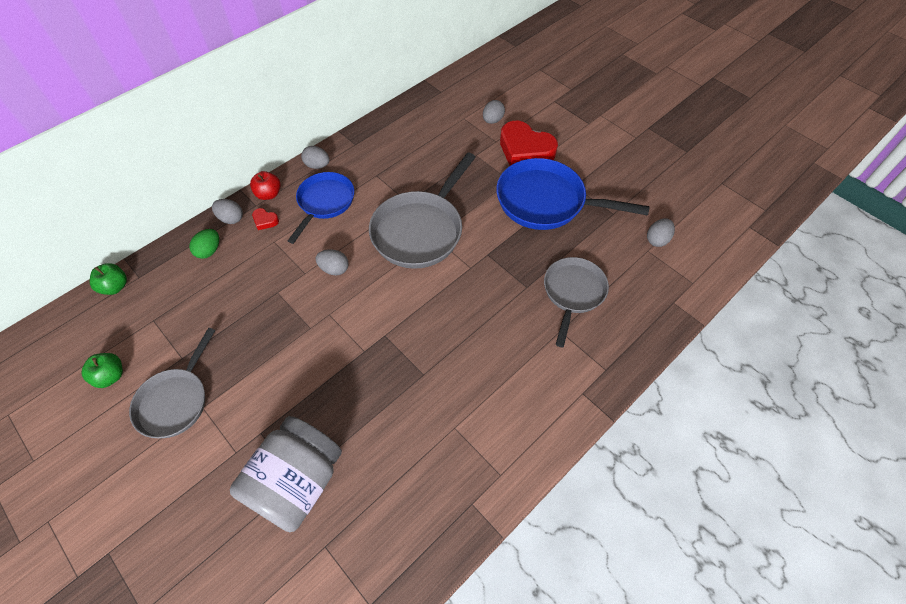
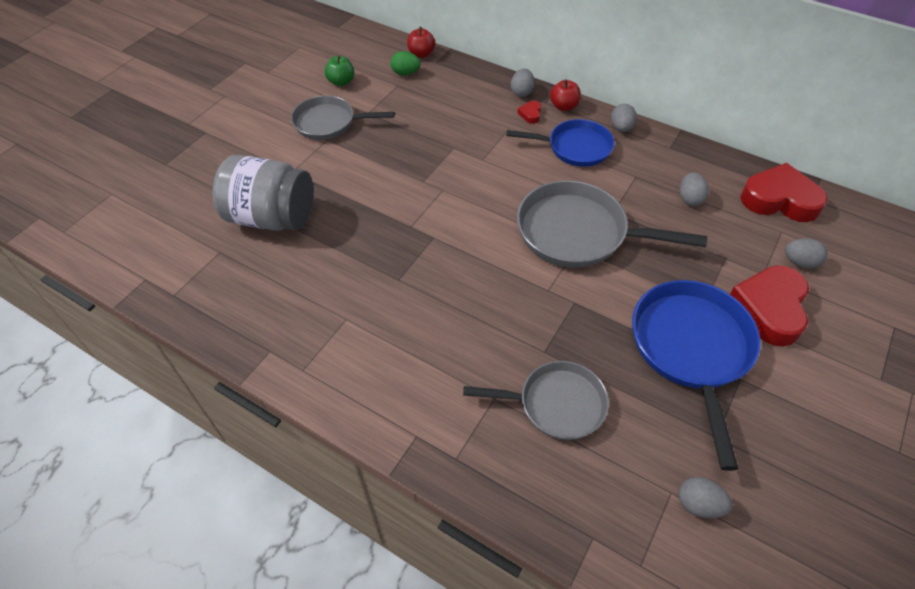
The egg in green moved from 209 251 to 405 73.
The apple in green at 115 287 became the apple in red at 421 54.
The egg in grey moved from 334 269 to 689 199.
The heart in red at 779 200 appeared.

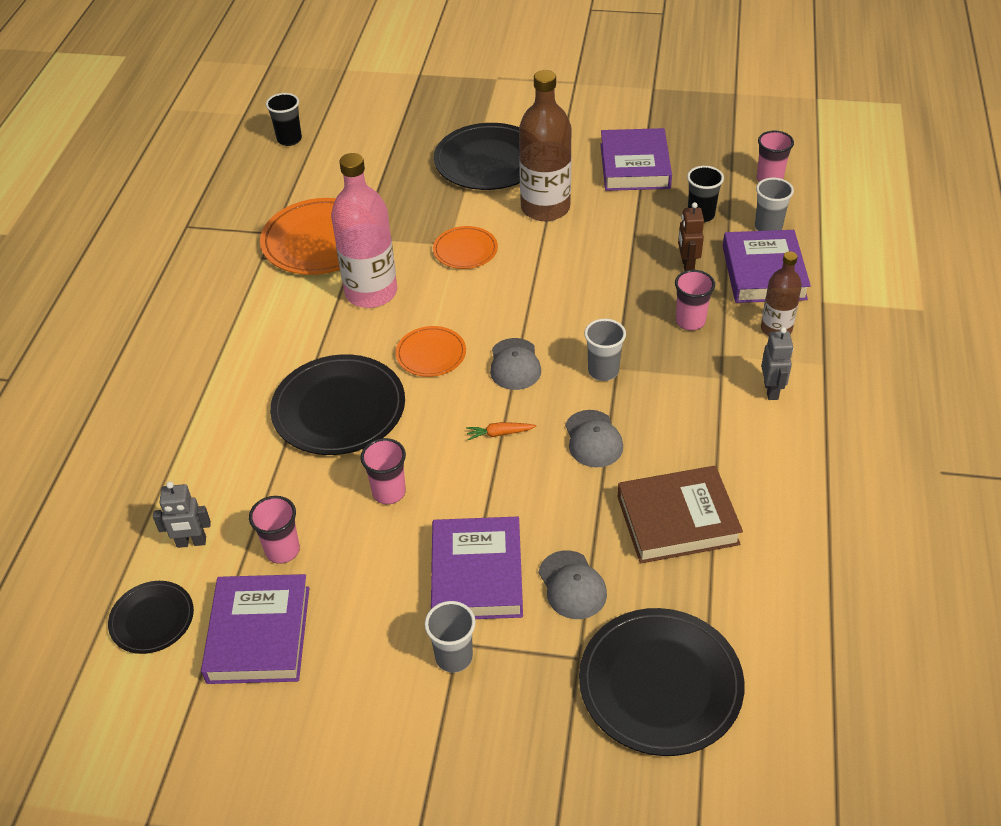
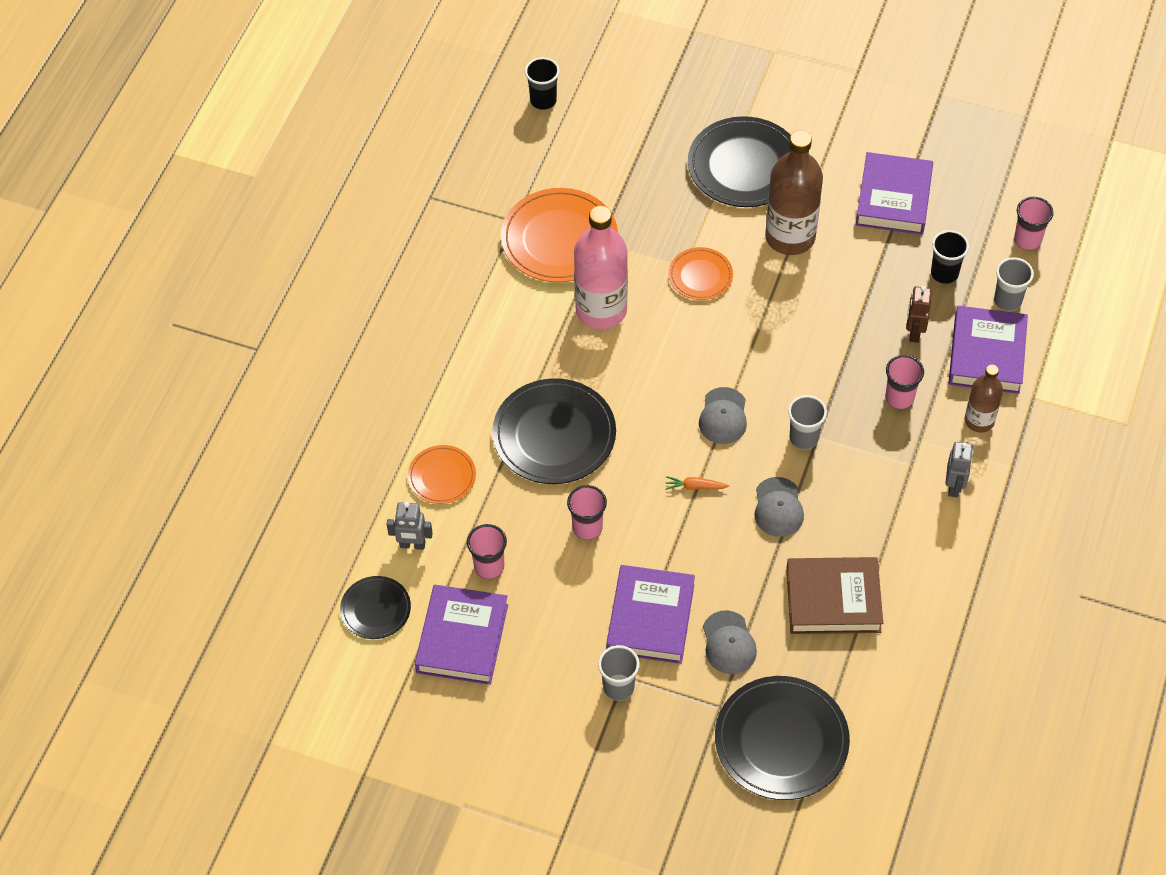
The plate in orange moved from 431 354 to 442 476.

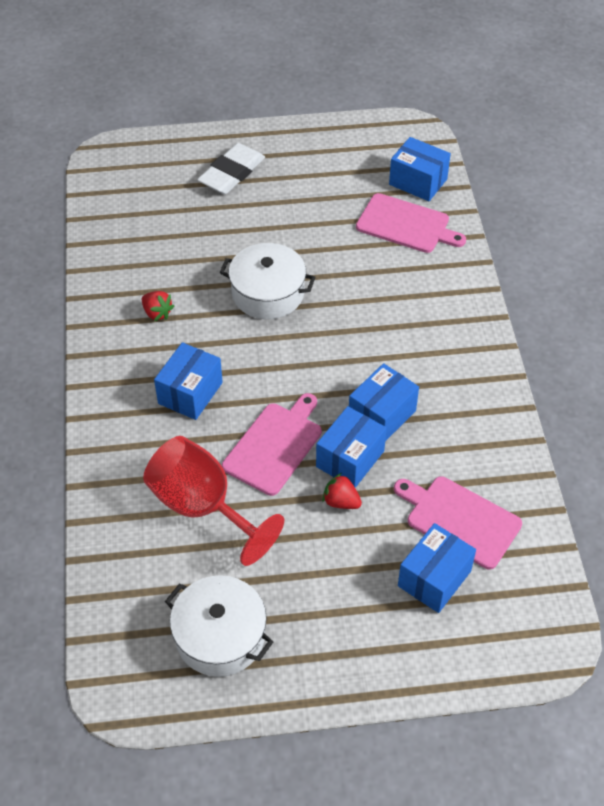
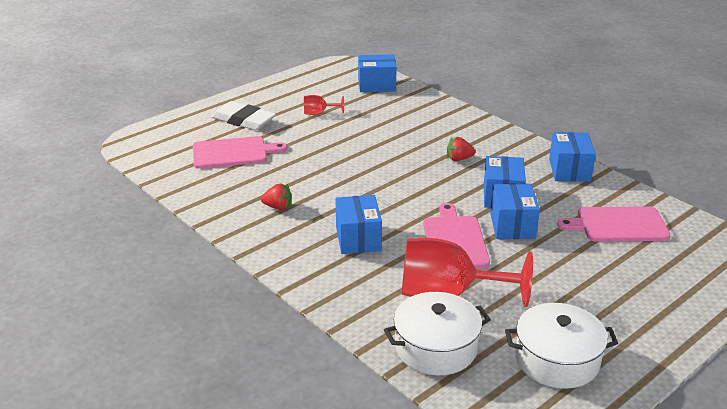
The cutting board in pink moved from 406 225 to 233 153.
The eraser in white at 231 173 turned 60 degrees counterclockwise.
The goblet in red at 319 113 appeared.
The pot in white moved from 268 293 to 436 348.
The strawberry in red moved from 341 502 to 459 159.
The box in blue moved from 434 578 to 569 170.

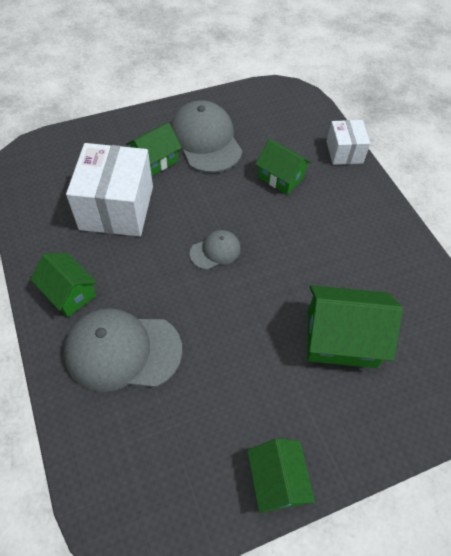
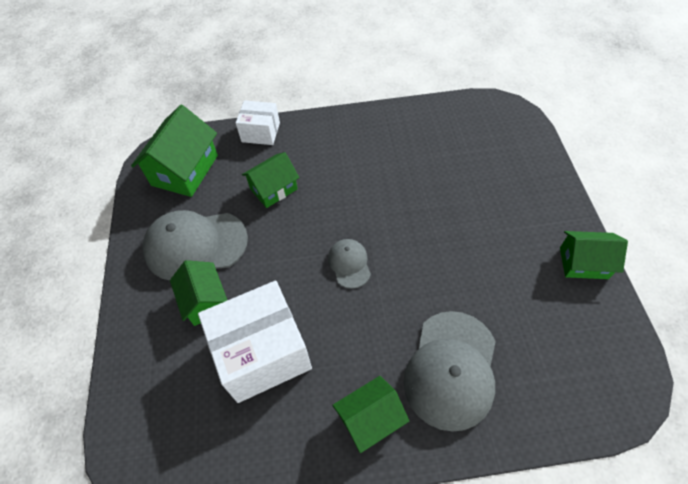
The house in green moved from 341 338 to 185 170.
The box in white at 117 207 turned 45 degrees counterclockwise.

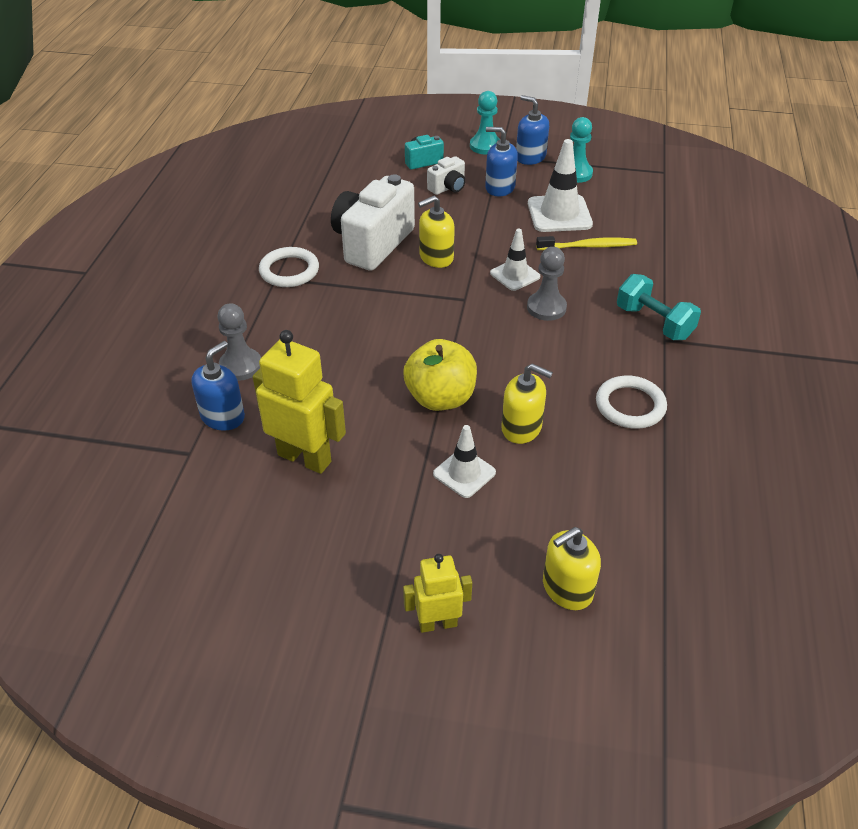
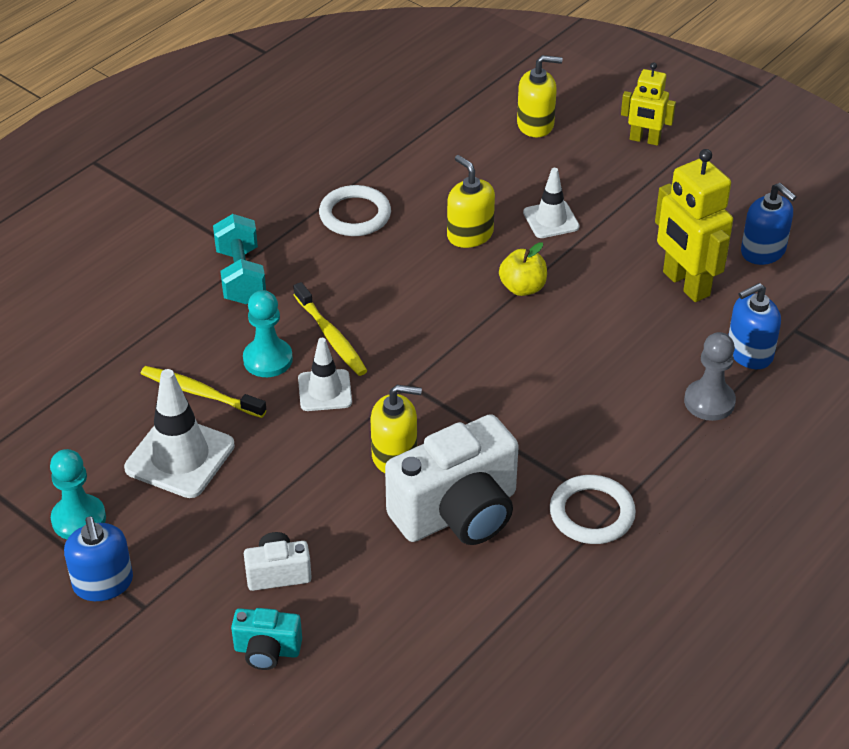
The pawn in turquoise moved from 485 146 to 268 359.
The pawn in grey at 546 308 was replaced by the toothbrush in yellow at 331 336.
The apple in yellow at 440 398 changed to 0.62 times the size.
The soap dispenser in blue moved from 499 188 to 763 251.

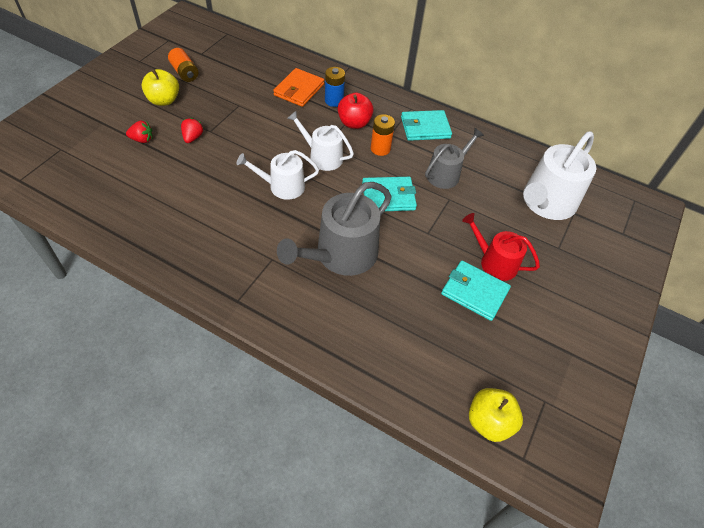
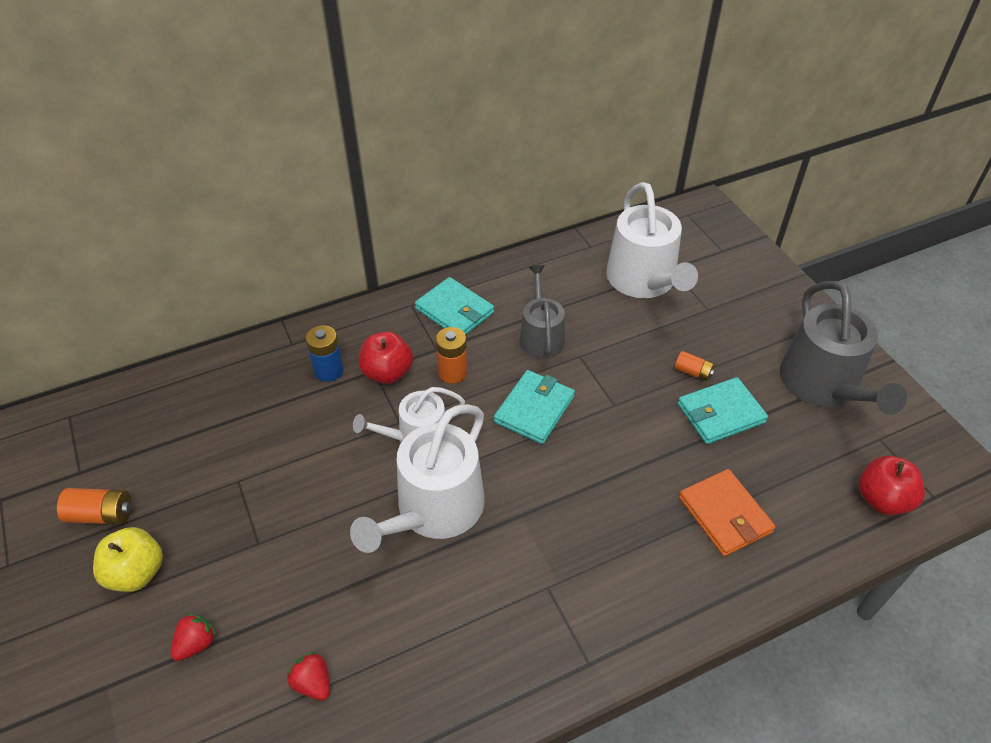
The strawberry in red moved from 193 137 to 313 683.
The watering can in white at 282 186 changed to 1.63 times the size.
The wallet in turquoise at 425 128 turned 75 degrees counterclockwise.
The watering can in red at 494 262 was replaced by the battery in orange at 693 372.
The wallet in orange moved from 299 90 to 724 514.
The watering can in grey moved from 341 255 to 823 385.
The apple in yellow at 489 421 became the apple in red at 882 499.

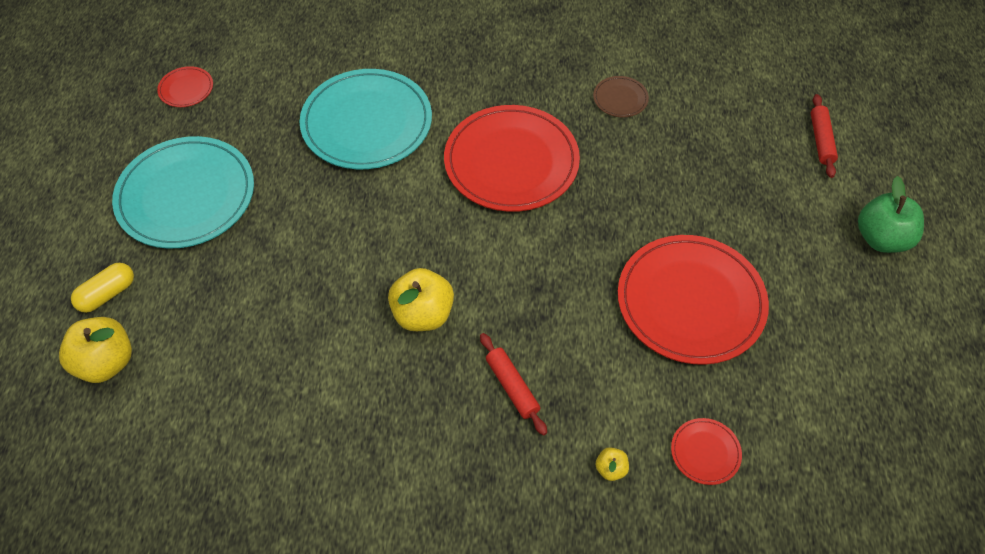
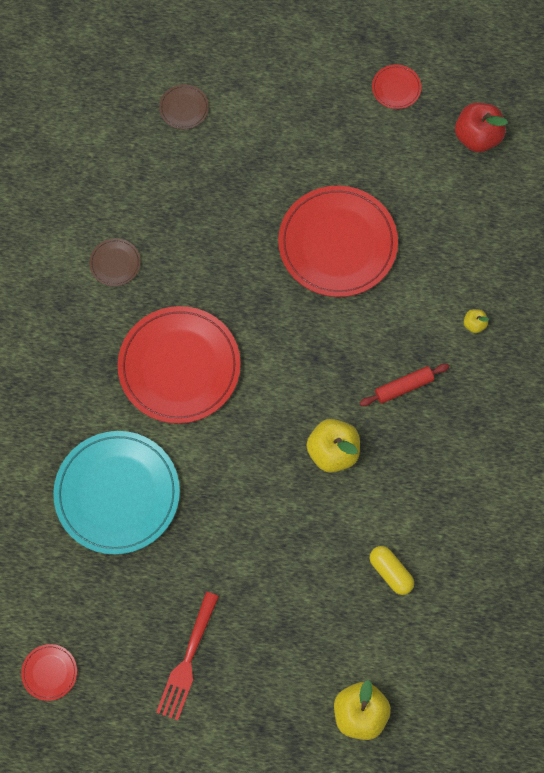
The plate in turquoise at 186 196 was replaced by the fork in red at 187 660.
The rolling pin in red at 821 140 was replaced by the plate in brown at 184 108.
The capsule in yellow moved from 107 294 to 390 572.
The plate in red moved from 705 452 to 396 88.
The apple in red at 477 137 appeared.
The apple in green at 881 238 disappeared.

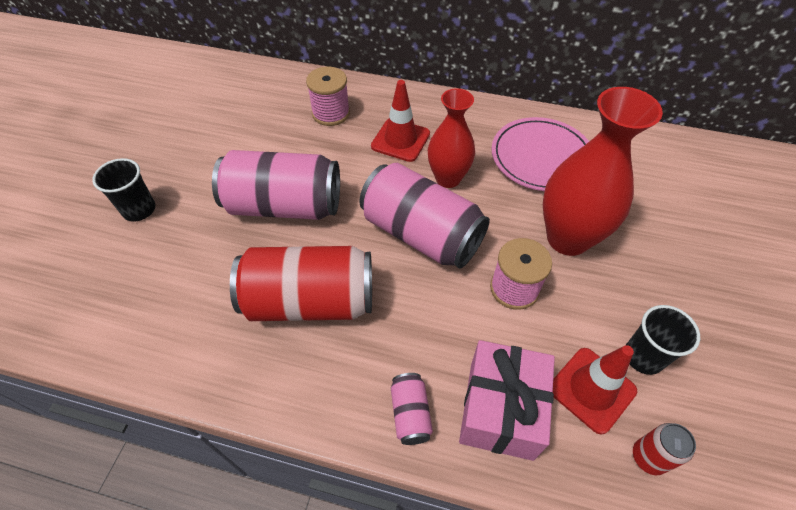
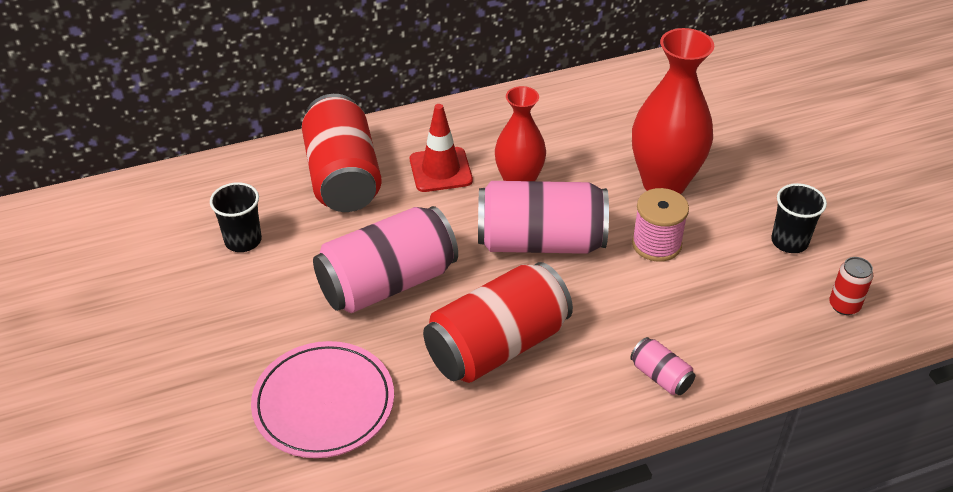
The cup in black moved from 139 210 to 243 240.
The plate in pink moved from 541 157 to 324 403.
The spool in pink at 331 113 was replaced by the can in red at 343 177.
The gift in pink at 500 409 disappeared.
The traffic cone in red at 591 389 disappeared.

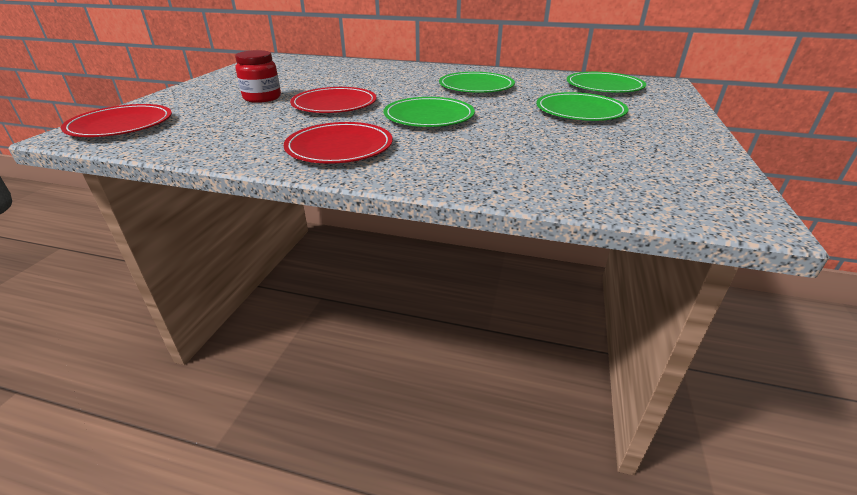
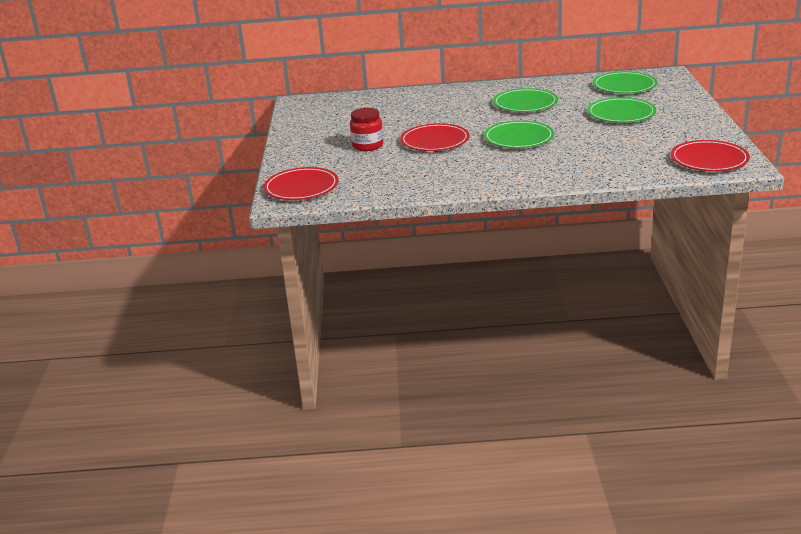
The plate in red moved from 339 147 to 709 159.

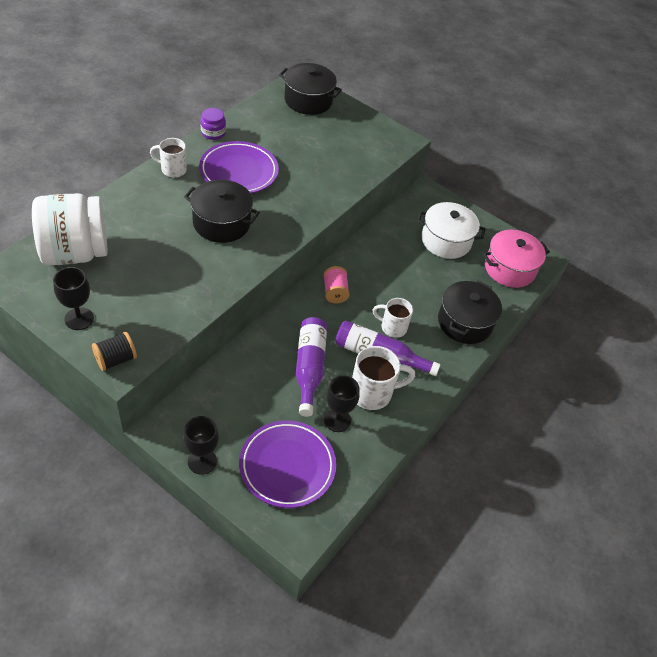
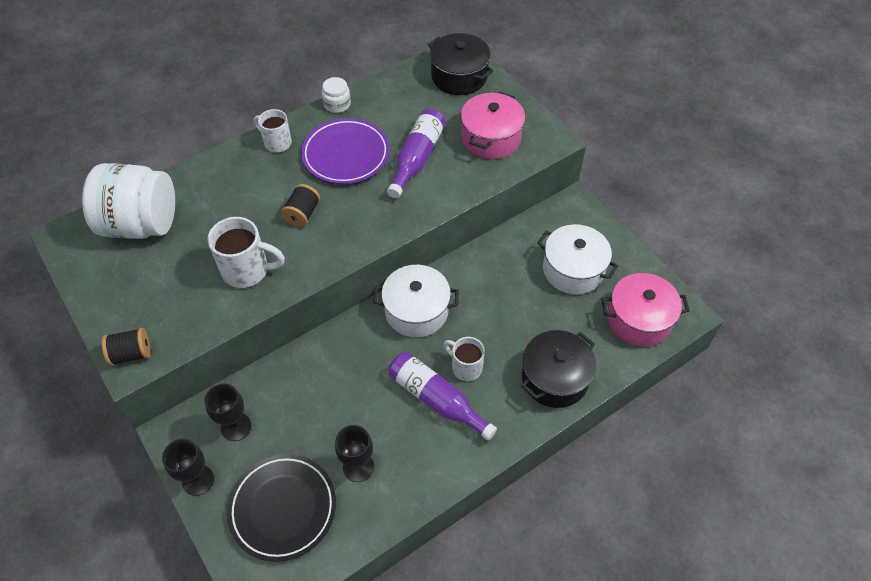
The goblet in black moved from 79 319 to 236 426.
The mug in white moved from 372 393 to 247 270.
The plate in purple at 287 466 became the plate in black at 283 508.
The pot in black at 221 223 was replaced by the spool in black at 302 214.
The jar in purple at 213 133 became the jar in white at 337 104.
The spool in pink at 335 292 was replaced by the pot in white at 416 311.
The bottle in purple moved from 309 368 to 417 158.
The pot in pink at 491 138 appeared.

